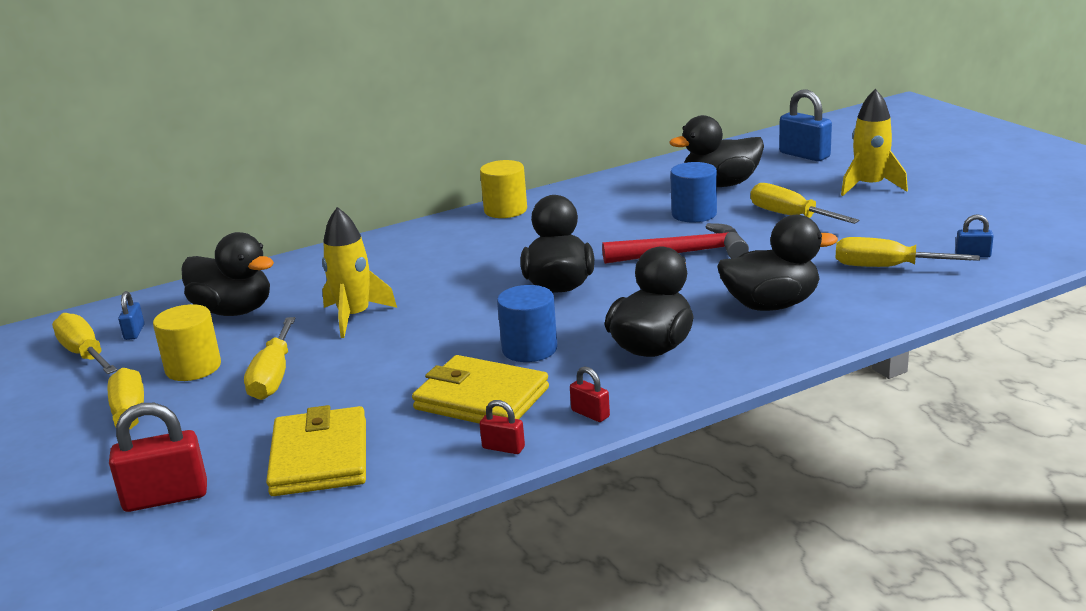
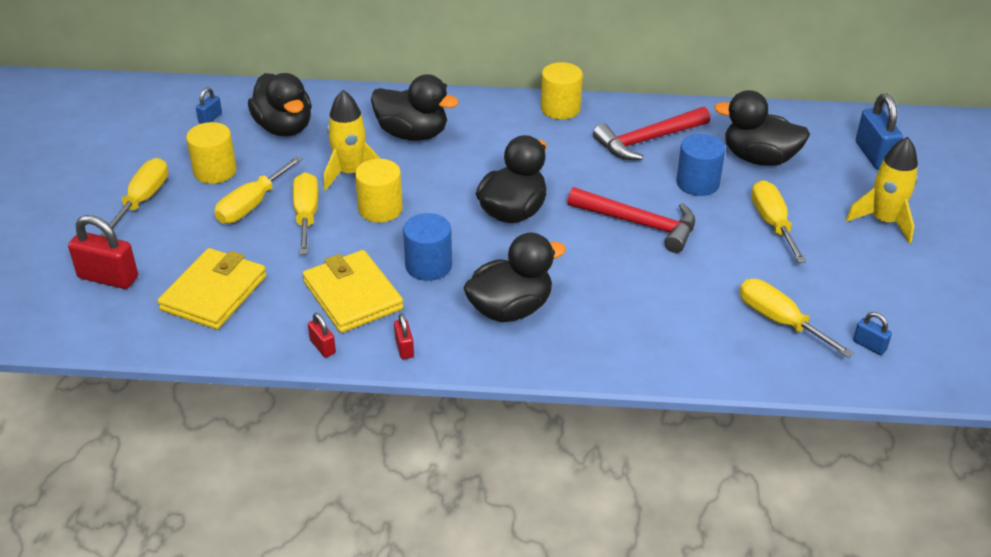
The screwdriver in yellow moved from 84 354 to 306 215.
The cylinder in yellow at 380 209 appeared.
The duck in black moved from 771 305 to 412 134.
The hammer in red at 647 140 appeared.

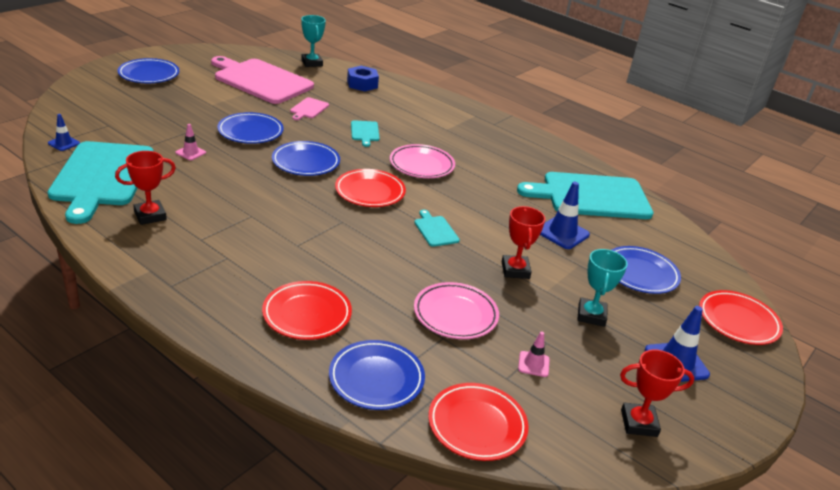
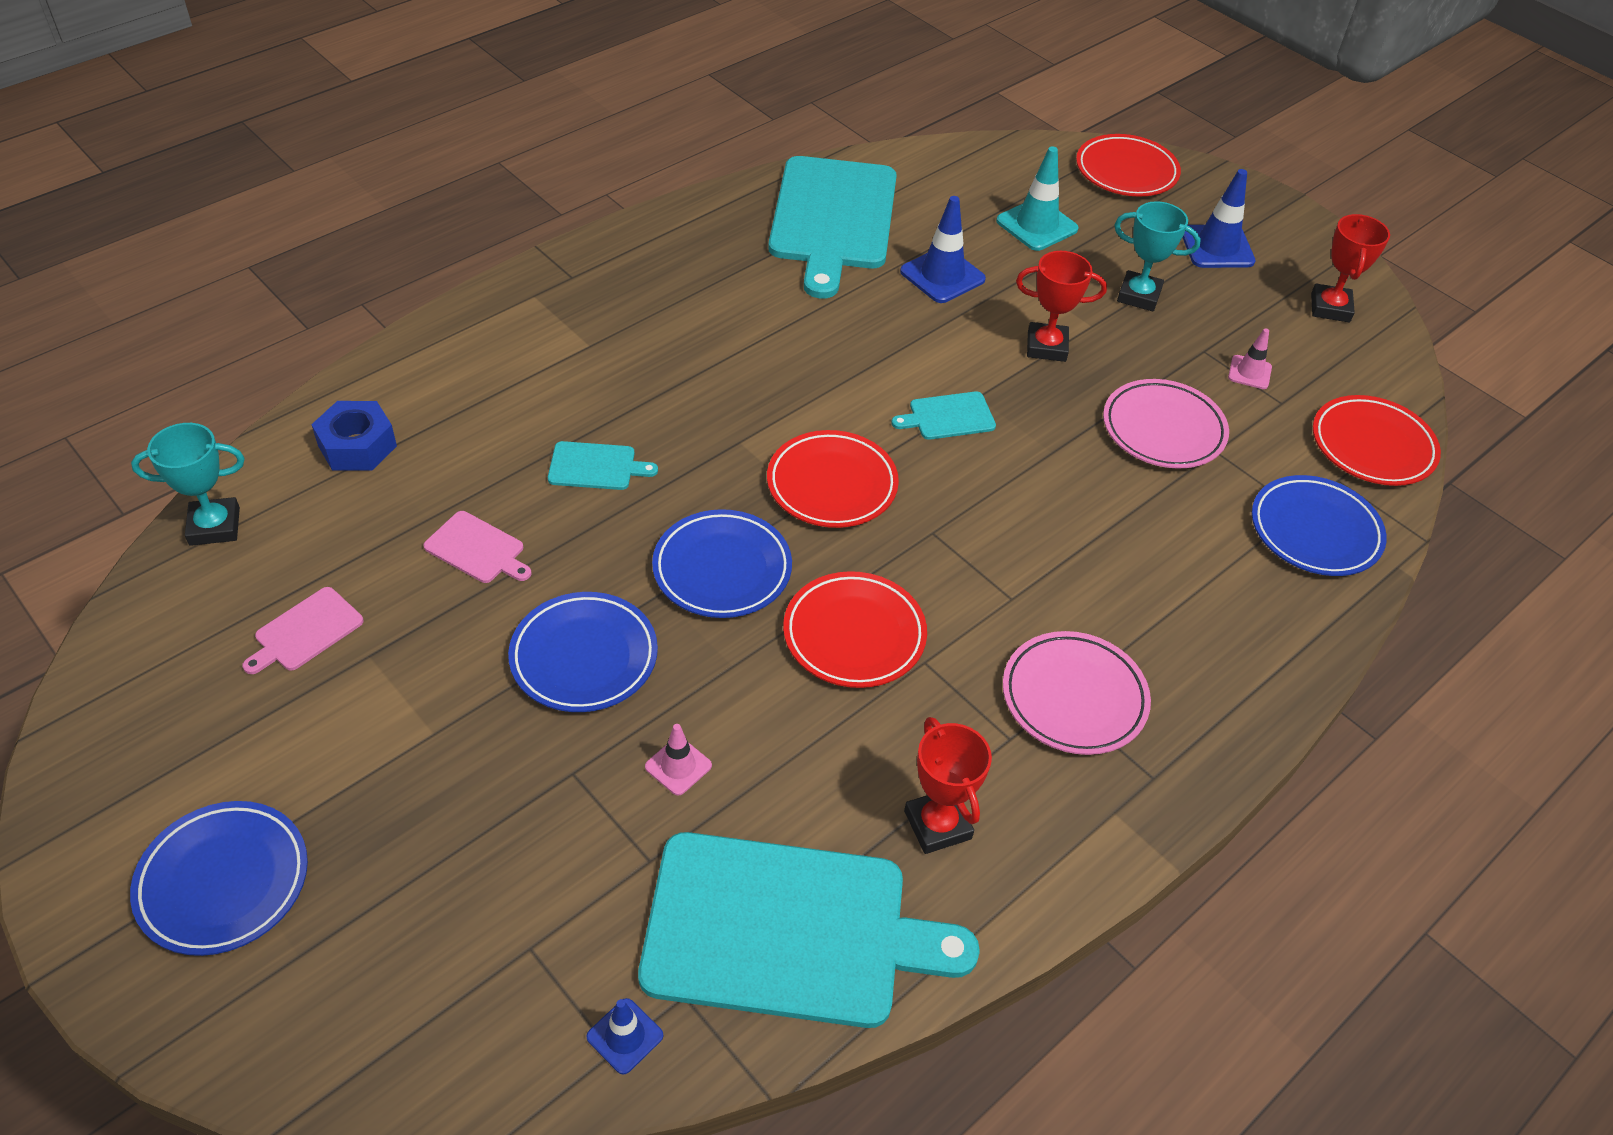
The cutting board in pink at 261 80 changed to 0.42 times the size.
The plate in red moved from 307 314 to 854 635.
The plate in blue at 640 273 was replaced by the traffic cone in turquoise at 1036 225.
The plate in pink moved from 421 165 to 1074 697.

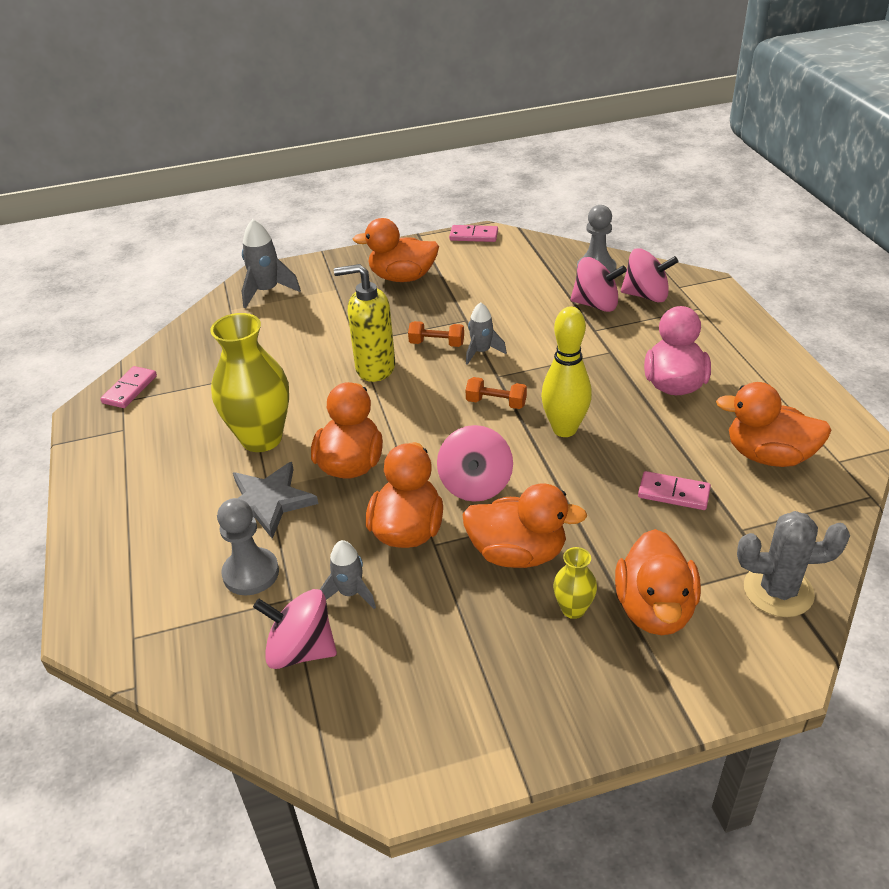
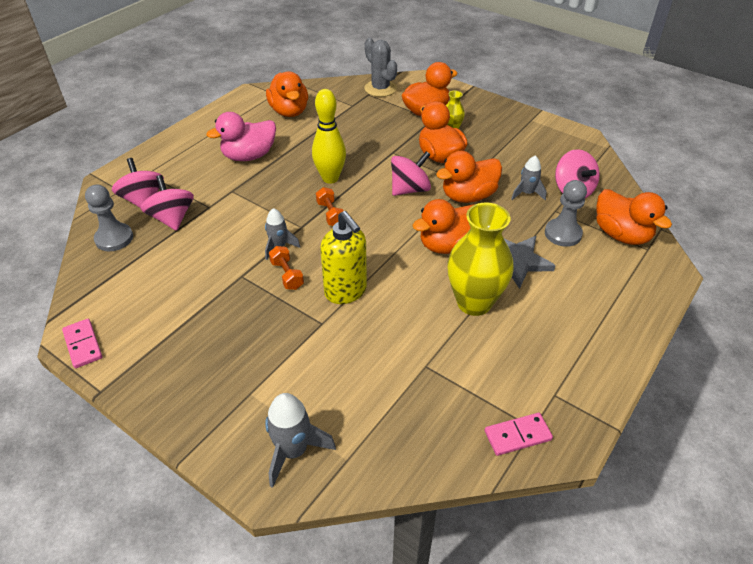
The duck in orange moved from 402 277 to 621 234.
The domino in pink at 673 493 disappeared.

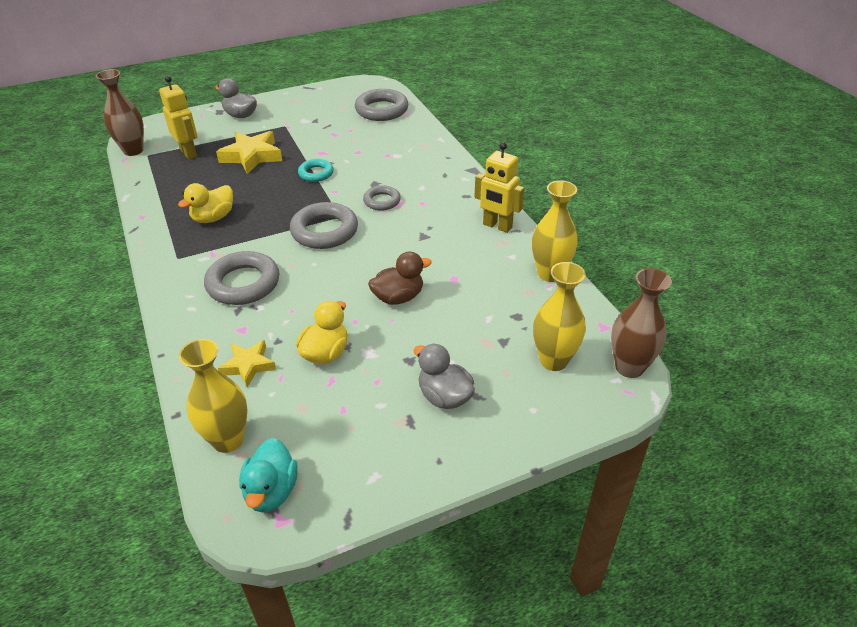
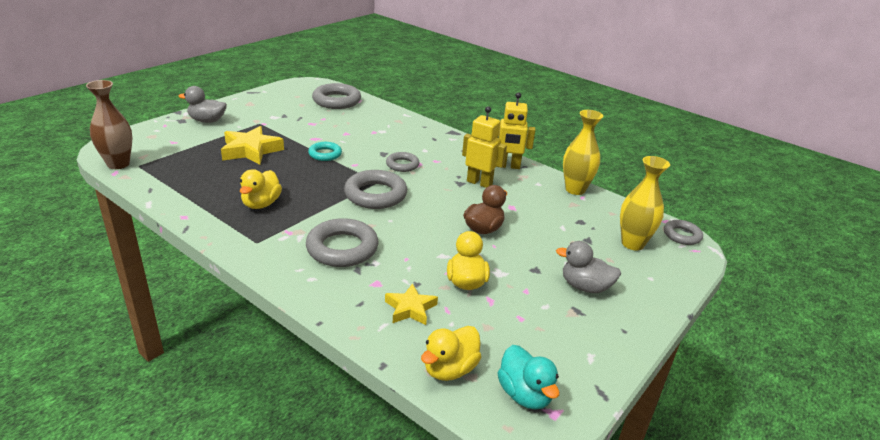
The vase in yellow at 228 440 was replaced by the duck in yellow at 450 369.
The robot in yellow moved from 189 153 to 479 183.
The vase in brown at 629 367 was replaced by the ring in grey at 682 235.

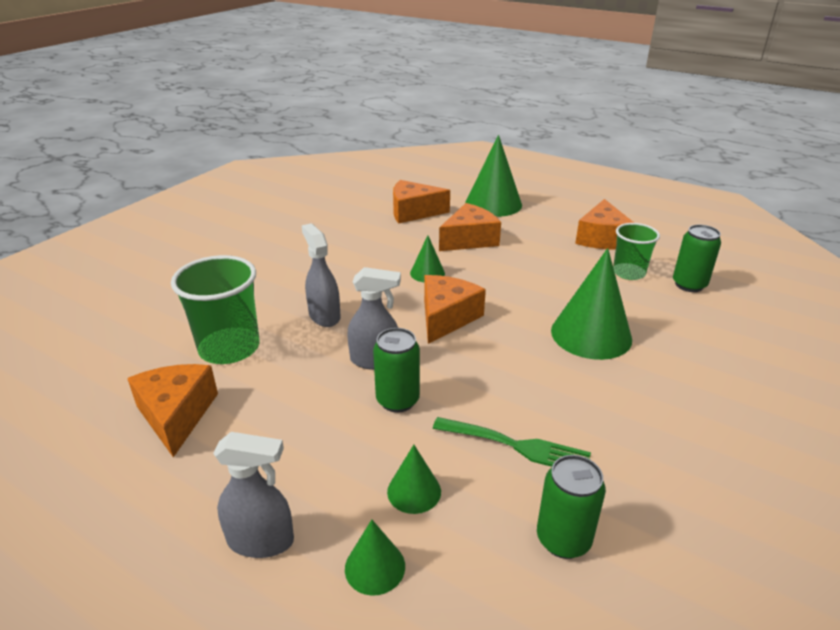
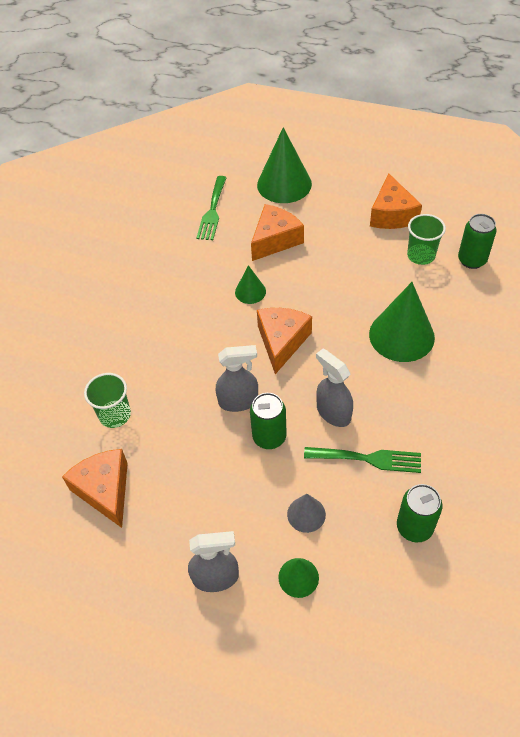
The cup in green at 229 348 changed to 0.64 times the size.
The cheese in orange at 413 212 was replaced by the fork in green at 212 211.
The cone in green at 414 491 became the cone in grey at 306 514.
The spray bottle in grey moved from 324 316 to 333 413.

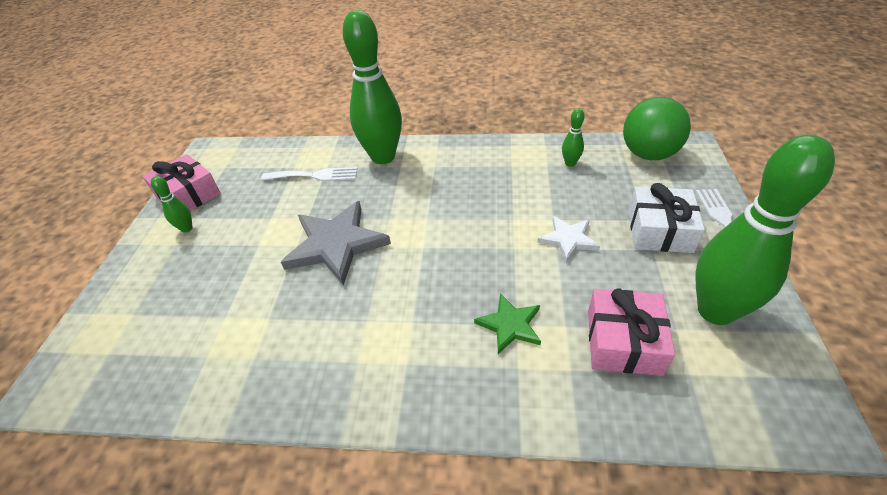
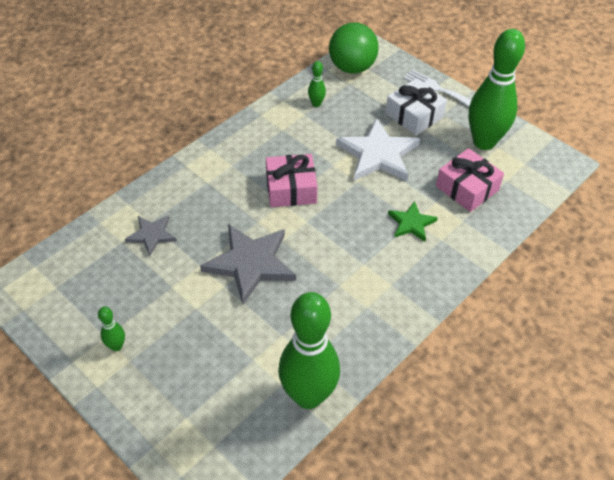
The fork in white at 314 175 was replaced by the star in grey at 152 235.
The gift in pink moved from 188 195 to 291 189.
The bowling pin in green moved from 383 157 to 308 396.
The star in white at 568 239 changed to 1.83 times the size.

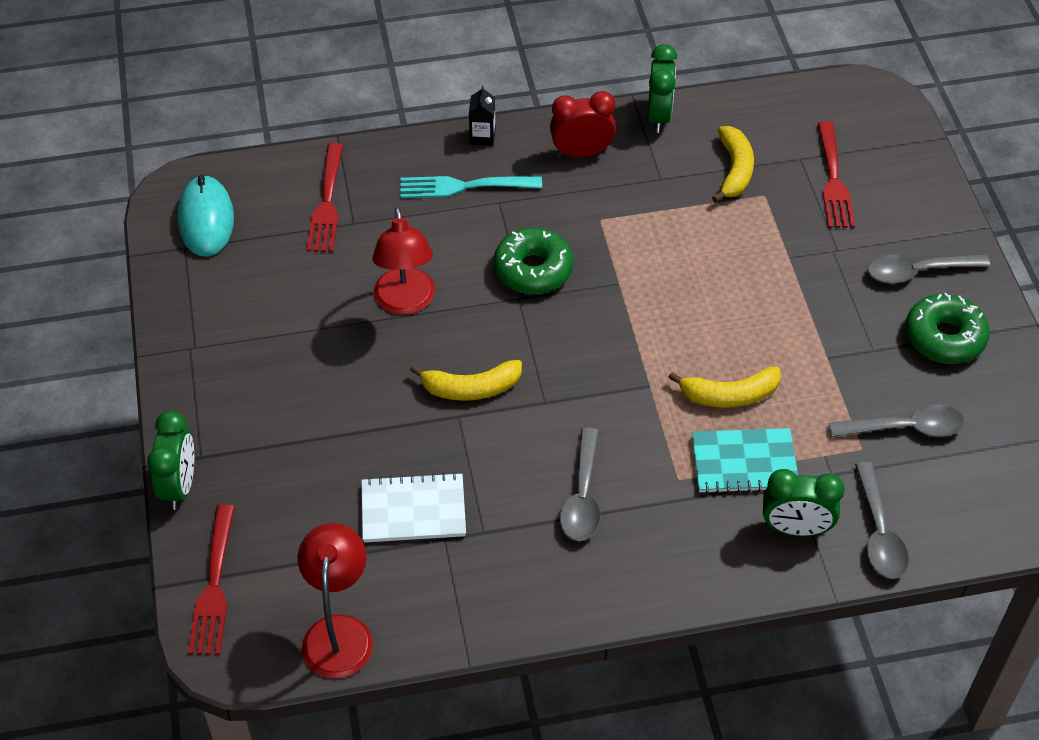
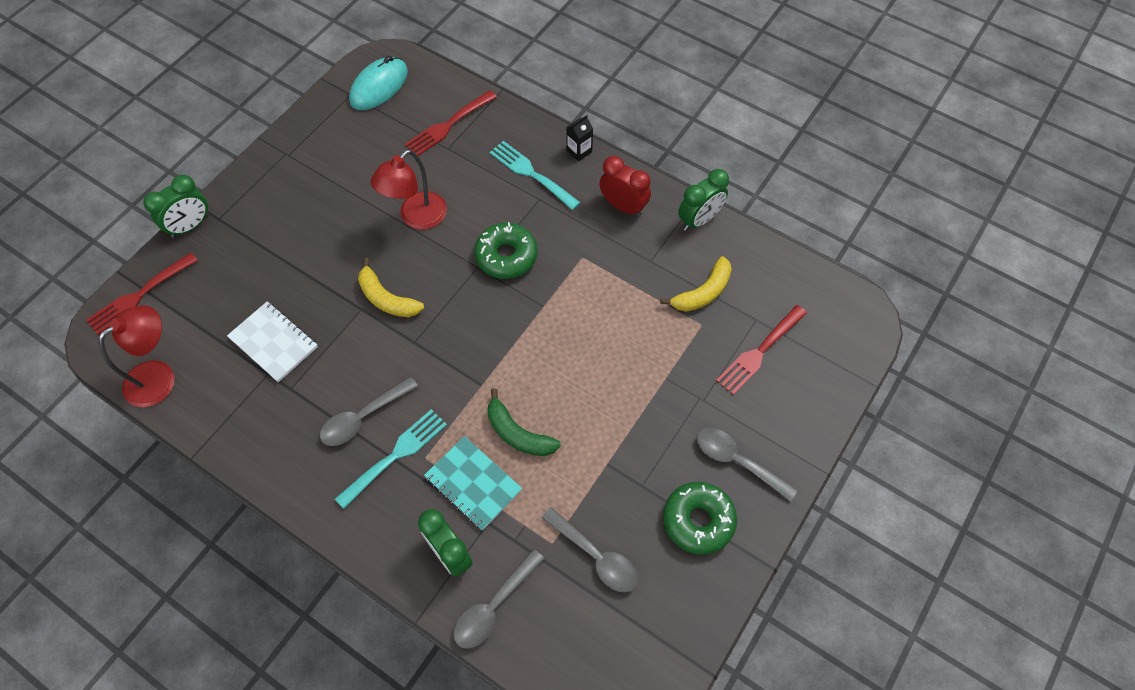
The fork in turquoise at 395 455 appeared.
The banana in yellow at 729 395 became the banana in green at 518 433.

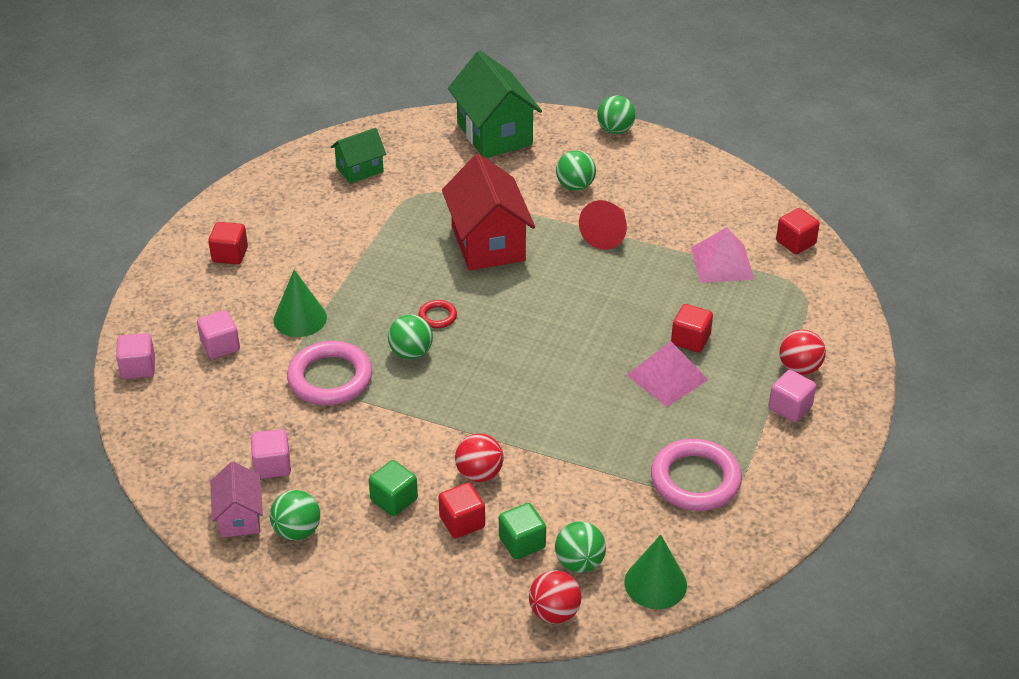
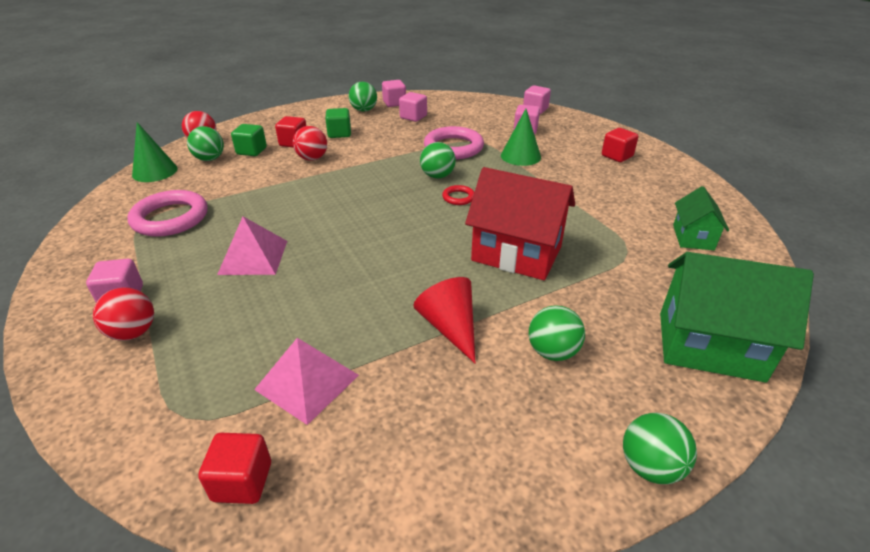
The house in pink at 239 517 was replaced by the cube in pink at 394 103.
The cube in red at 690 340 disappeared.

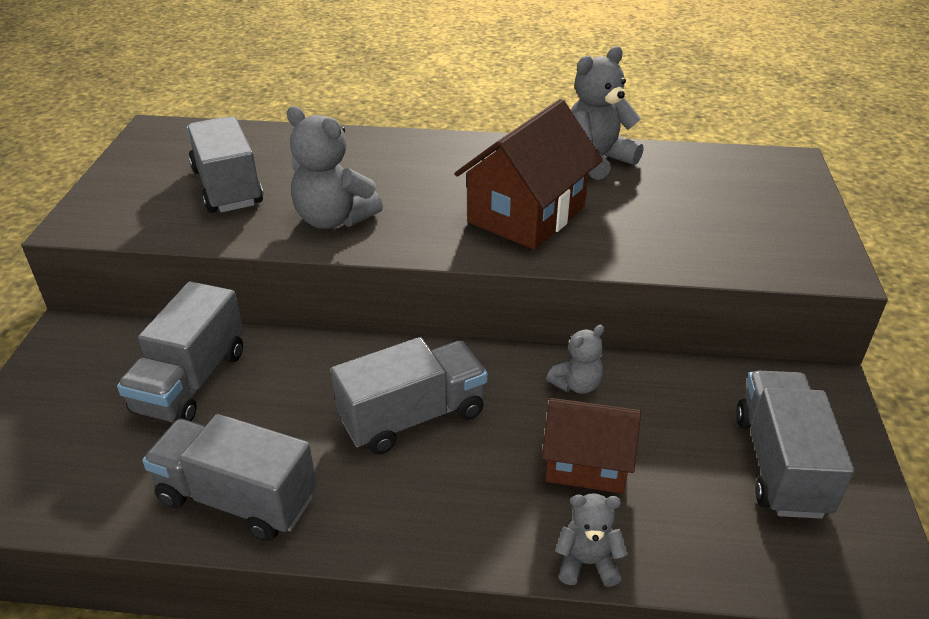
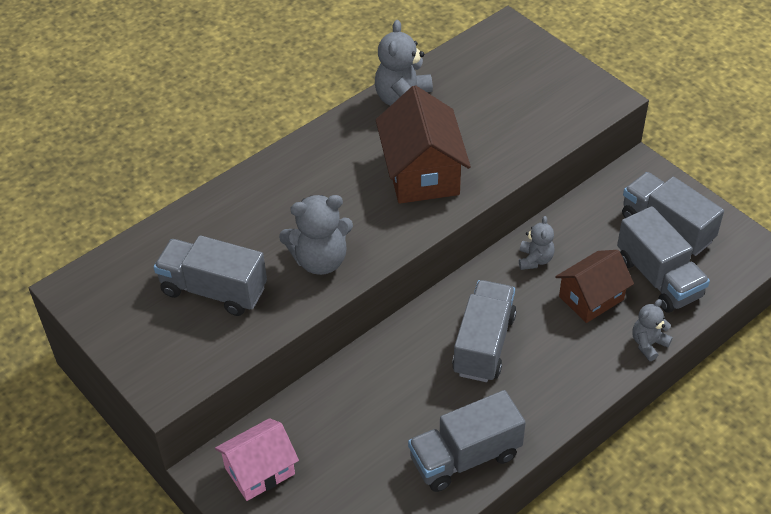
The house in pink at 259 470 appeared.
The truck in grey moved from 191 381 to 658 278.

